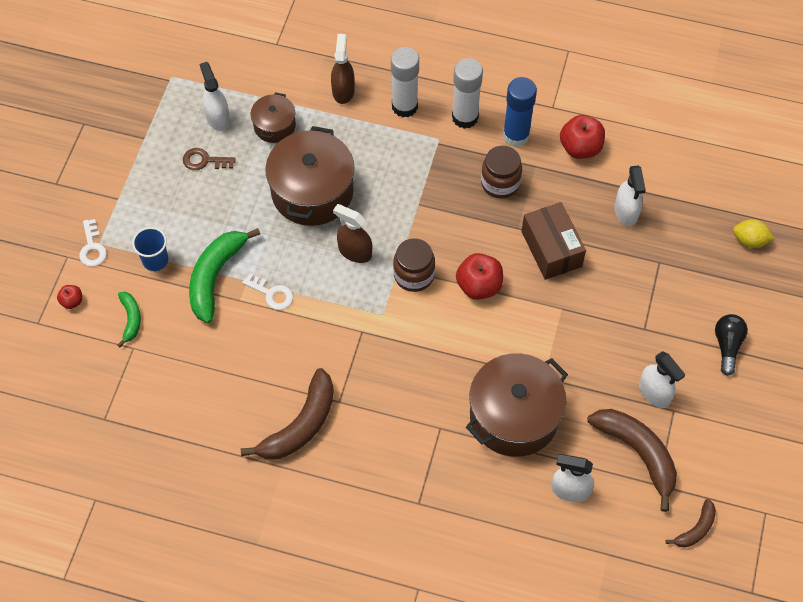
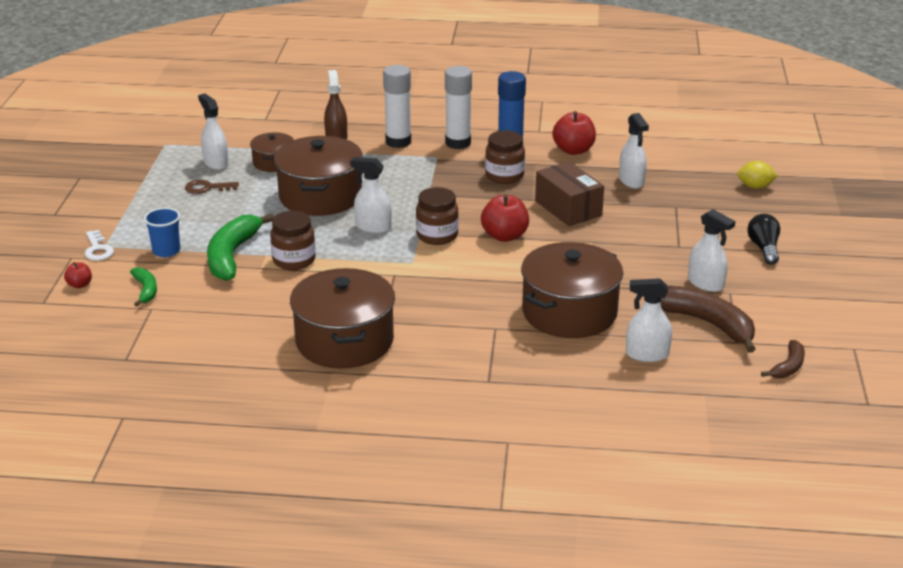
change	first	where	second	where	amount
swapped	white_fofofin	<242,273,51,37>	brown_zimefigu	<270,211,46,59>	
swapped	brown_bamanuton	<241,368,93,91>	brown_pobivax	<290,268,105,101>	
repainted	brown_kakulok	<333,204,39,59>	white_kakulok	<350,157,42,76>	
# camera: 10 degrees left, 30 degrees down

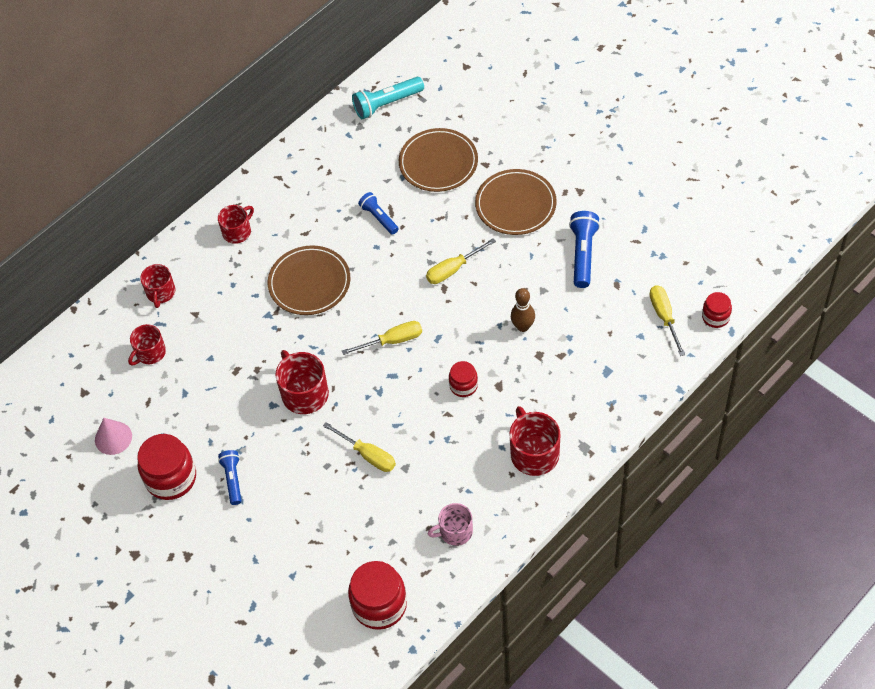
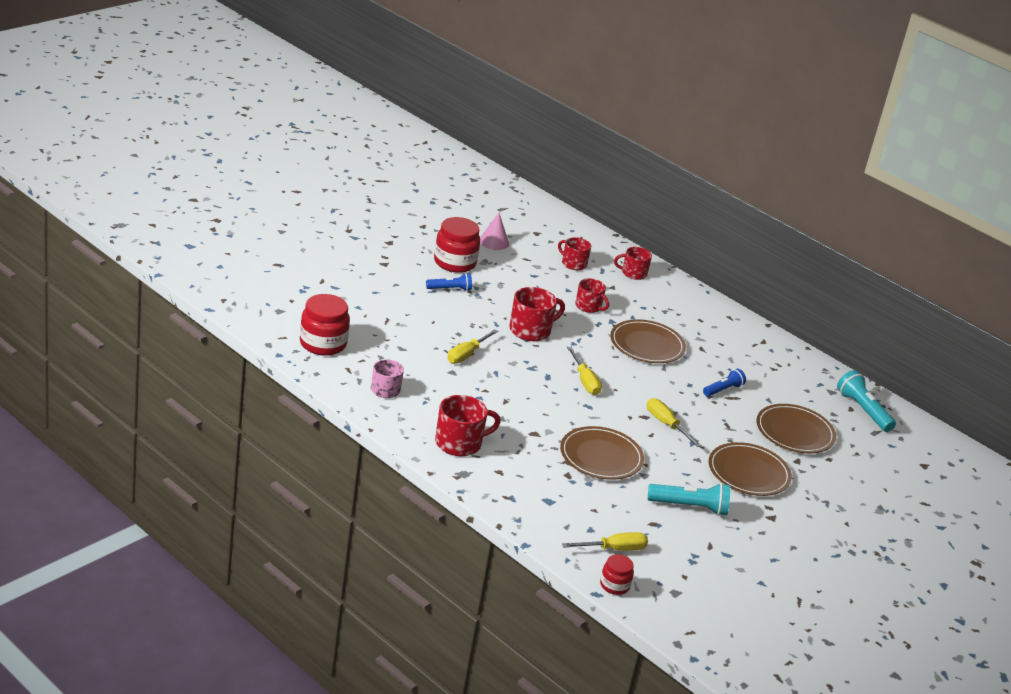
change	first	where	second	where	amount
swapped	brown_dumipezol	<511,288,24,44>	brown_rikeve	<560,426,84,54>	
shifted	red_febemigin	<218,205,36,39>		<575,278,34,35>	
repainted	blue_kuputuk	<569,211,31,77>	turquoise_kuputuk	<648,483,82,33>	
gone	red_zimefigu	<449,361,29,36>			
# camera: 80 degrees right, 25 degrees down

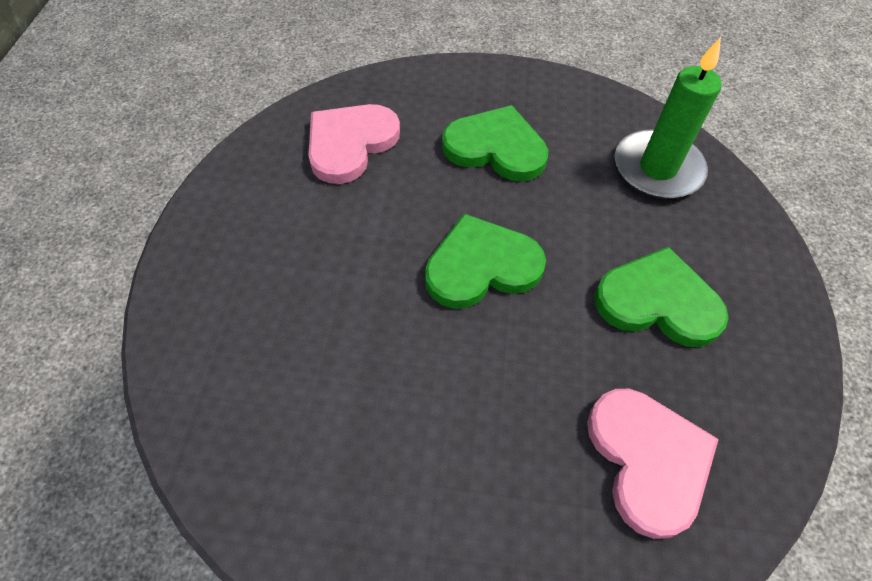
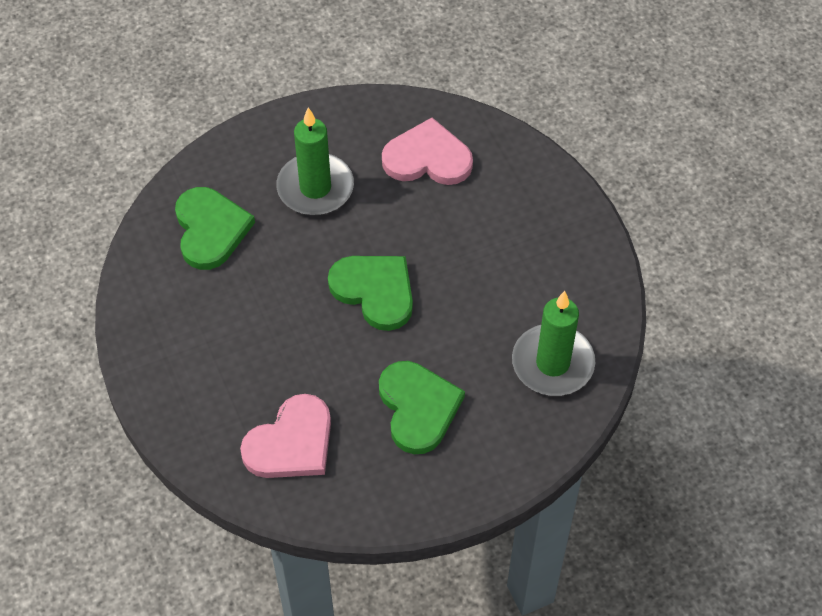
change	first	where	second	where	amount
shifted	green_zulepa	<442,105,106,76>		<175,187,80,83>	
new			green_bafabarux	<276,107,78,108>	
# camera: 60 degrees right, 0 degrees up

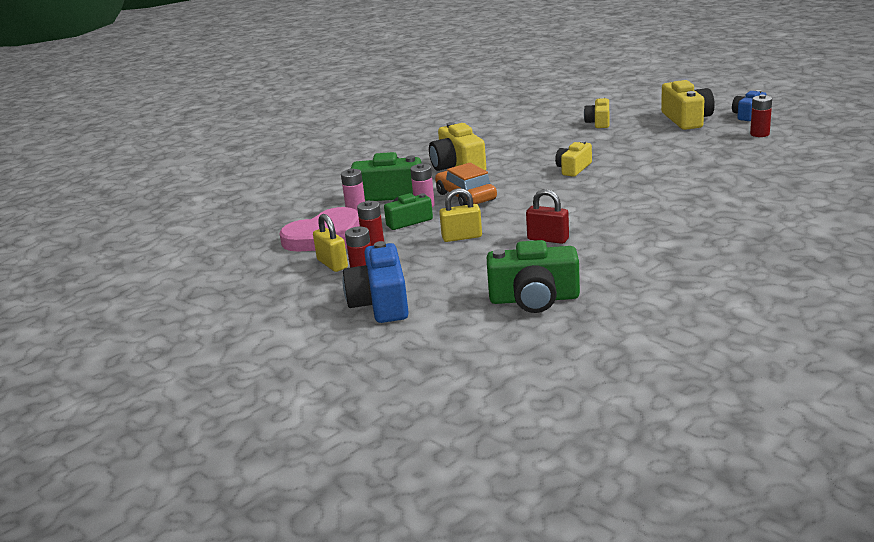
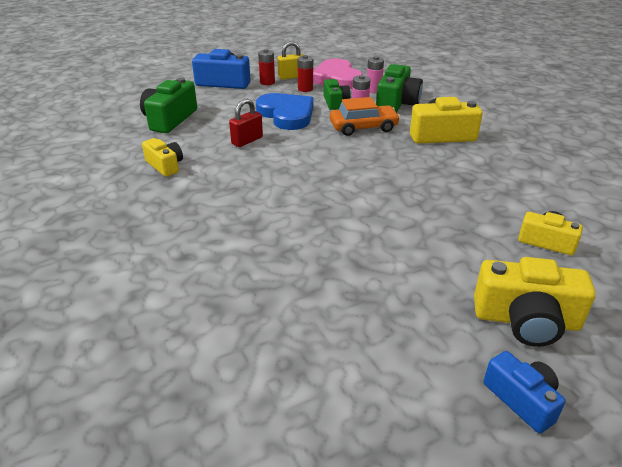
change	first	where	second	where	amount
shifted	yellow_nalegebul	<555,141,37,36>		<142,138,41,39>	
swapped	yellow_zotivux	<439,188,43,54>	blue_zulepa	<256,93,58,37>	
gone	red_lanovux	<750,95,22,42>			
# camera: 105 degrees right, 10 degrees up

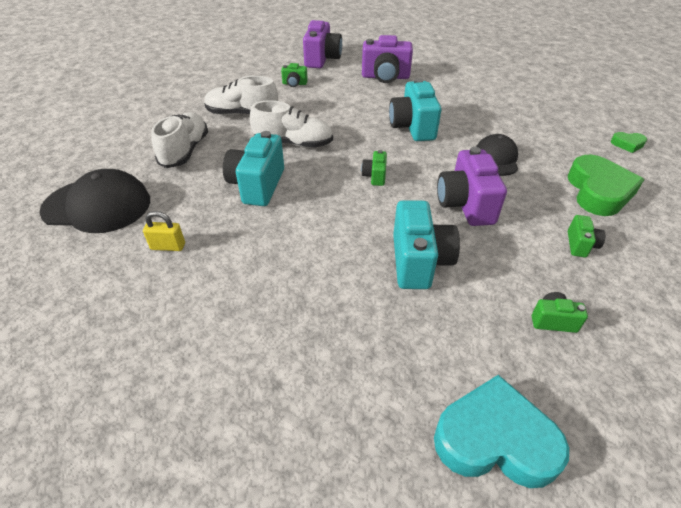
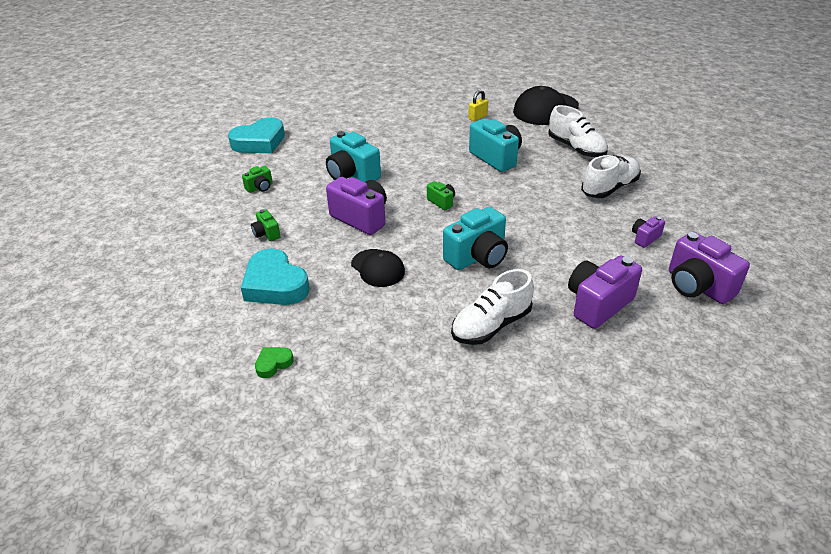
change	first	where	second	where	amount
repainted	green_zulepa	<568,155,76,61>	turquoise_zulepa	<241,248,68,57>	
rotated	turquoise_nalegebul	<389,78,52,63>		<443,207,65,63>	105 degrees clockwise
shifted	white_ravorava	<250,100,83,48>		<451,269,83,76>	
repainted	green_nalegebul	<281,63,27,24>	purple_nalegebul	<632,216,33,32>	
# camera: 135 degrees right, 5 degrees down

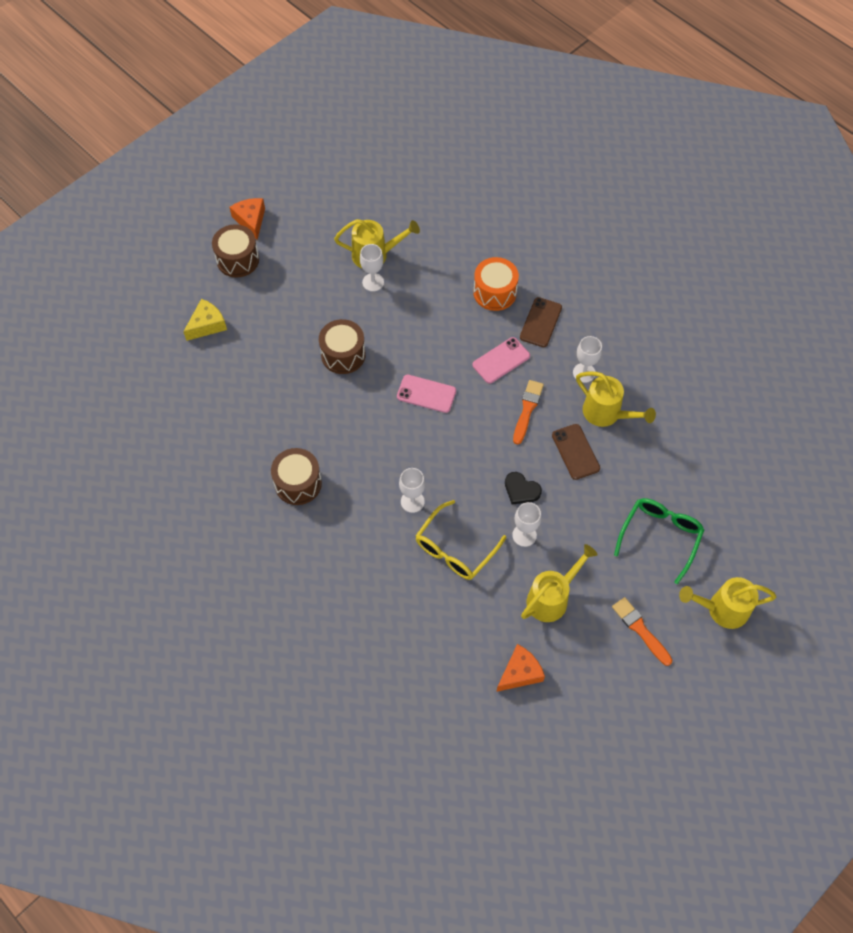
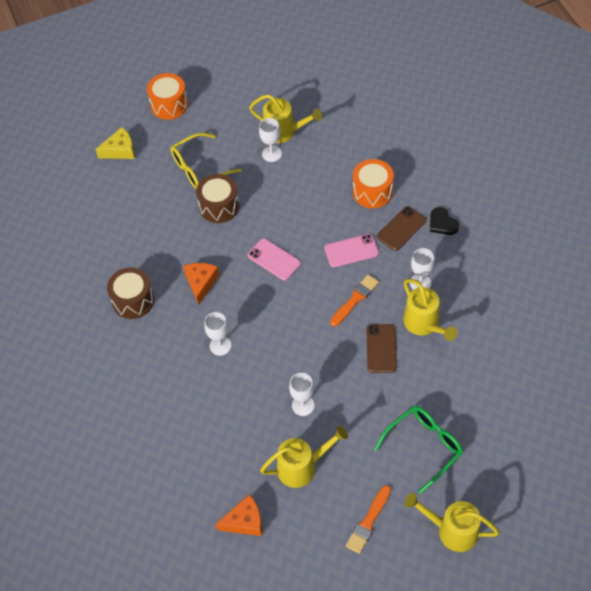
change	first	where	second	where	amount
repainted	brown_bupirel	<212,224,47,53>	orange_bupirel	<147,73,41,47>	
shifted	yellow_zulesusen	<416,500,90,80>		<170,133,72,56>	
shifted	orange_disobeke	<229,198,36,42>		<183,263,36,42>	
rotated	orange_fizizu	<612,597,60,69>		<346,485,45,69>	135 degrees counterclockwise
shifted	black_zulepa	<505,472,37,32>		<430,207,29,28>	
# camera: 25 degrees right, 5 degrees down

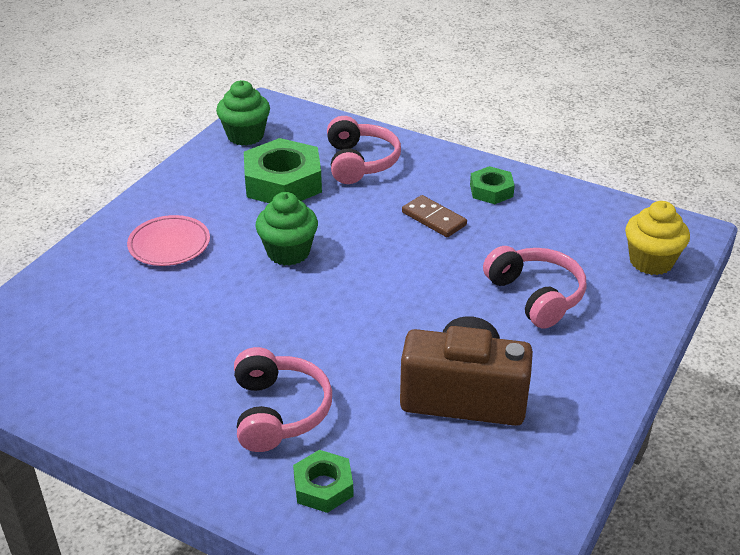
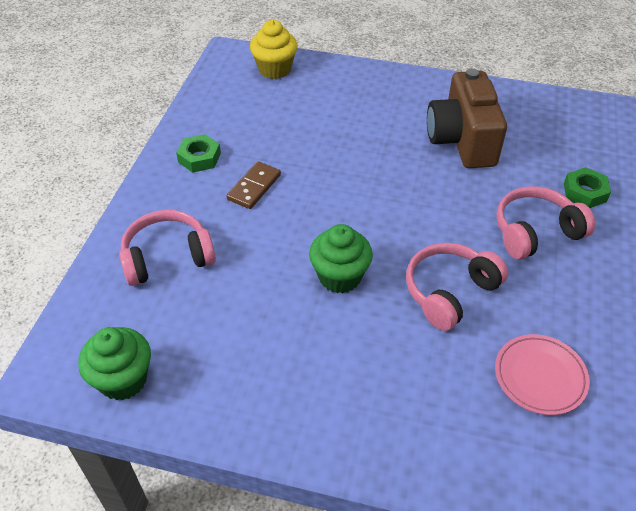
change	first	where	second	where	amount
shifted	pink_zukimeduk	<483,246,103,83>		<406,243,102,88>	
shifted	pink_rikeve	<127,215,83,51>		<495,334,95,81>	
gone	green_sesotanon	<244,138,78,65>			
# camera: 105 degrees left, 10 degrees up

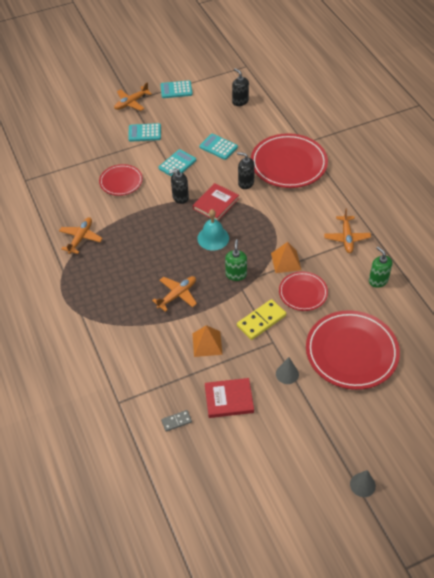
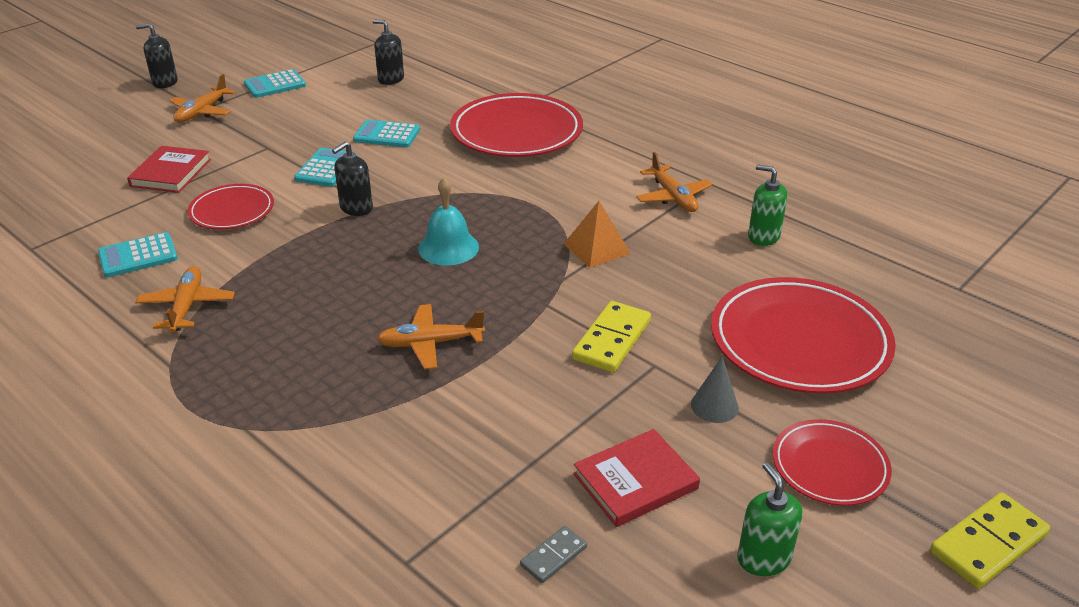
change	first	where	second	where	amount
shifted	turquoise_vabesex	<128,123,33,19>		<98,232,80,45>	
shifted	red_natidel	<193,183,46,38>		<127,146,84,47>	
shifted	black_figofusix	<237,152,18,37>		<136,23,42,65>	
rotated	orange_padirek	<152,276,45,36>		<377,304,108,66>	120 degrees counterclockwise
shifted	green_figofusix	<225,239,22,42>		<737,462,66,114>	
shifted	red_rikeve	<279,272,49,39>		<773,419,119,87>	
swapped	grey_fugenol	<350,470,26,27>	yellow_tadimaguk	<930,492,120,97>	
gone	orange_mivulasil	<192,325,31,32>			
# camera: 25 degrees left, 15 degrees down

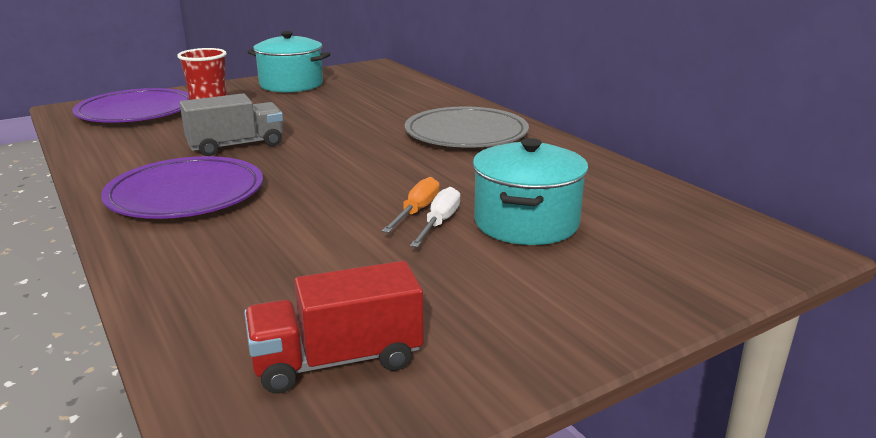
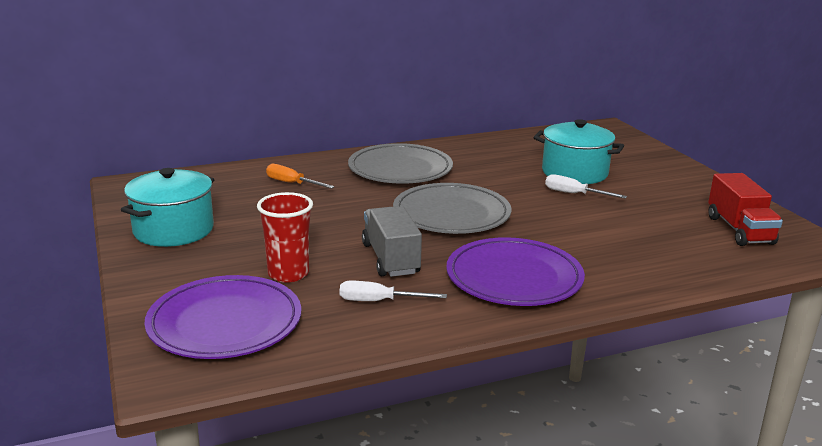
change	first	where	second	where	amount
shifted	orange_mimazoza	<382,177,58,56>		<266,164,69,25>	
new			white_mimazoza	<340,281,107,20>	
new			grey_rikeve	<393,183,118,51>	
# camera: 80 degrees left, 0 degrees up

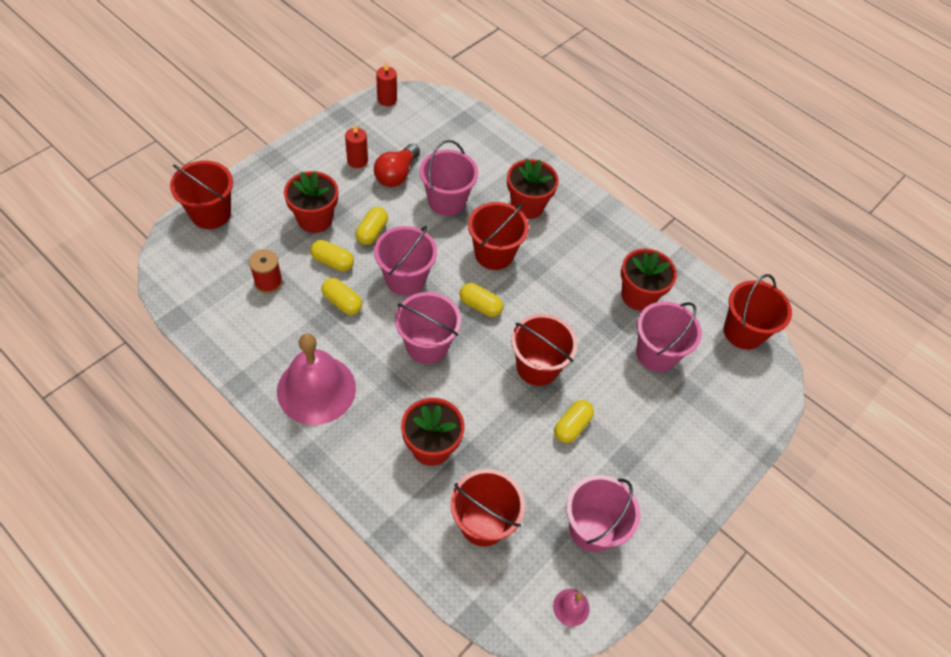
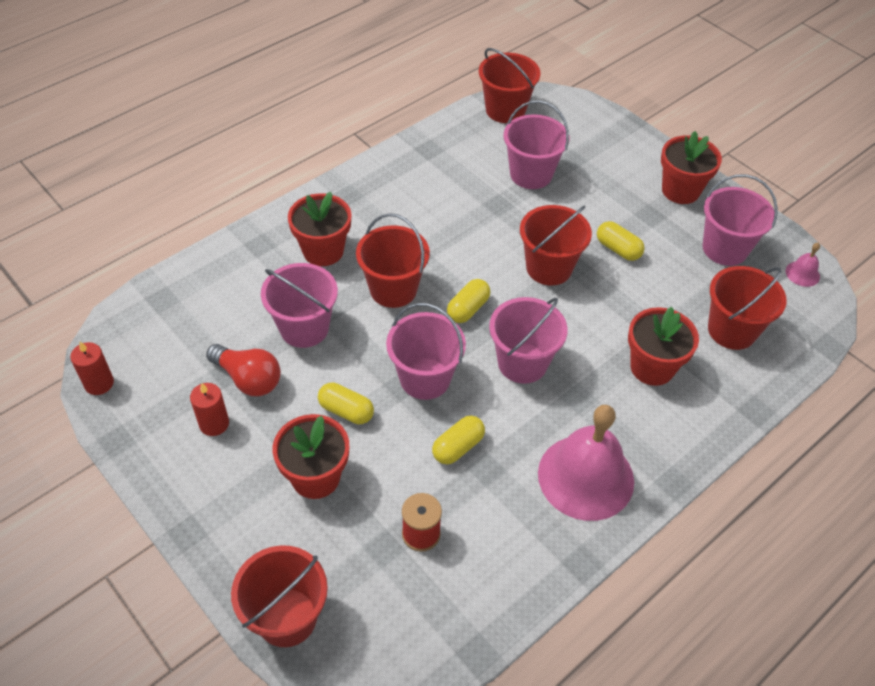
change	first	where	second	where	amount
shifted	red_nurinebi	<621,248,56,63>		<661,131,61,73>	
gone	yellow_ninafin	<310,240,44,32>			
# camera: 80 degrees left, 5 degrees down

